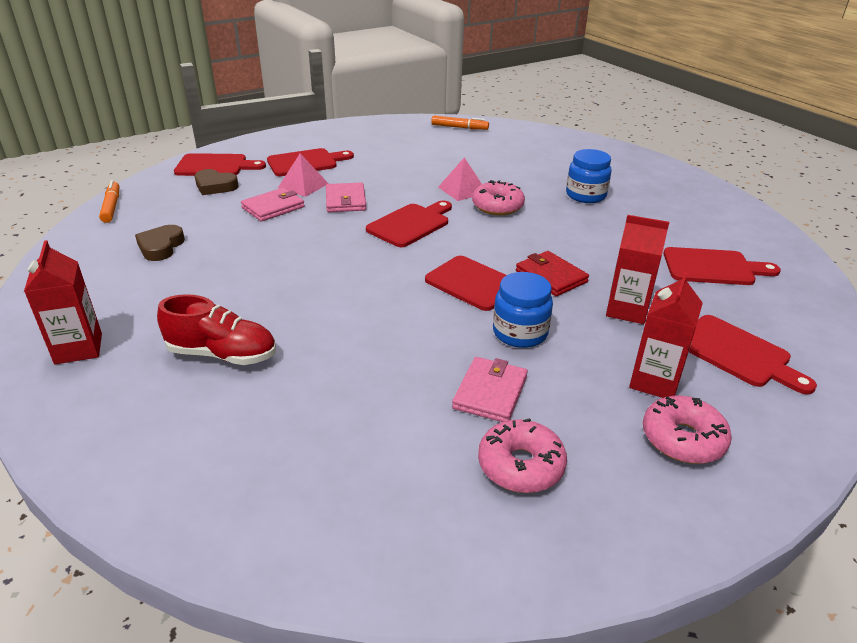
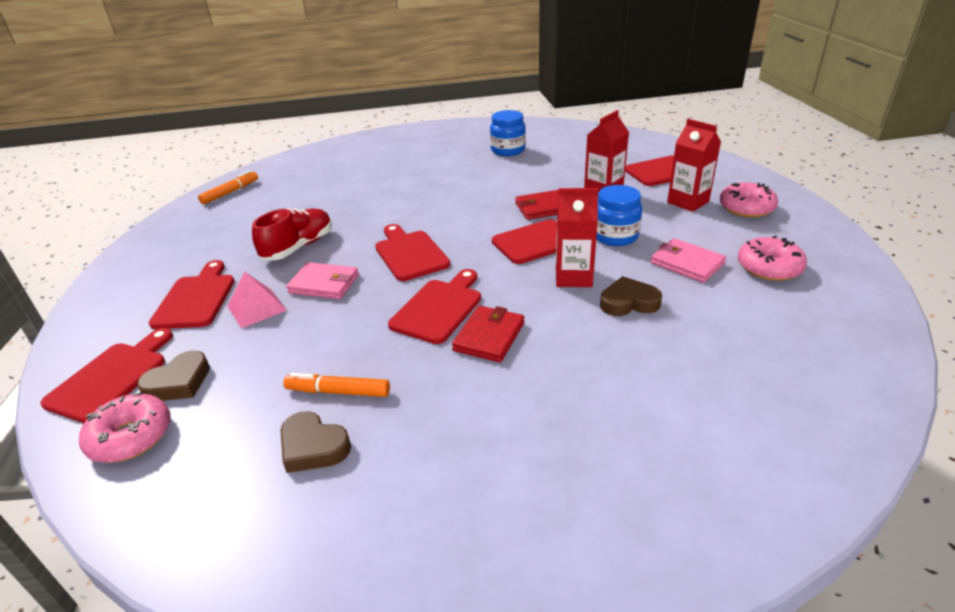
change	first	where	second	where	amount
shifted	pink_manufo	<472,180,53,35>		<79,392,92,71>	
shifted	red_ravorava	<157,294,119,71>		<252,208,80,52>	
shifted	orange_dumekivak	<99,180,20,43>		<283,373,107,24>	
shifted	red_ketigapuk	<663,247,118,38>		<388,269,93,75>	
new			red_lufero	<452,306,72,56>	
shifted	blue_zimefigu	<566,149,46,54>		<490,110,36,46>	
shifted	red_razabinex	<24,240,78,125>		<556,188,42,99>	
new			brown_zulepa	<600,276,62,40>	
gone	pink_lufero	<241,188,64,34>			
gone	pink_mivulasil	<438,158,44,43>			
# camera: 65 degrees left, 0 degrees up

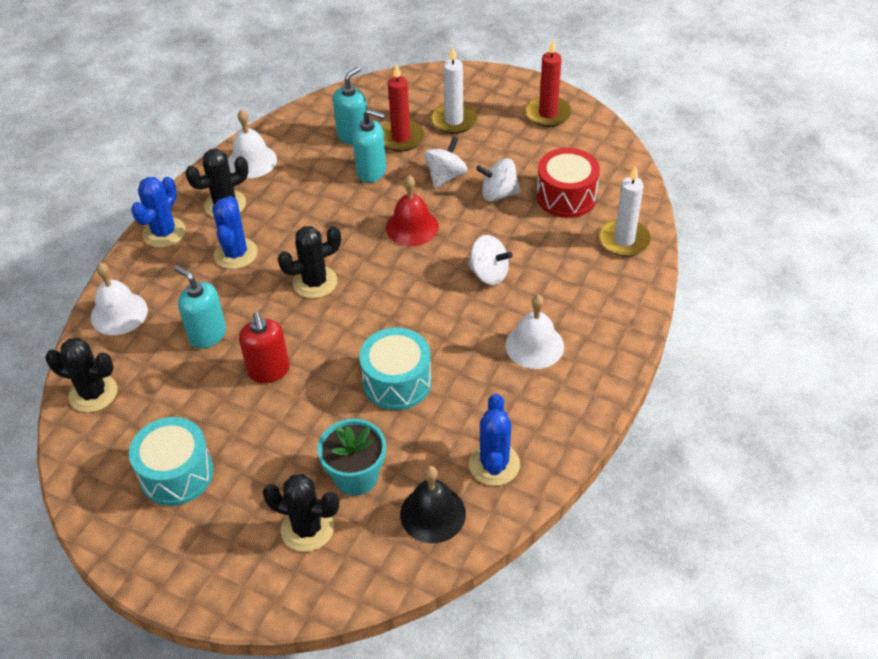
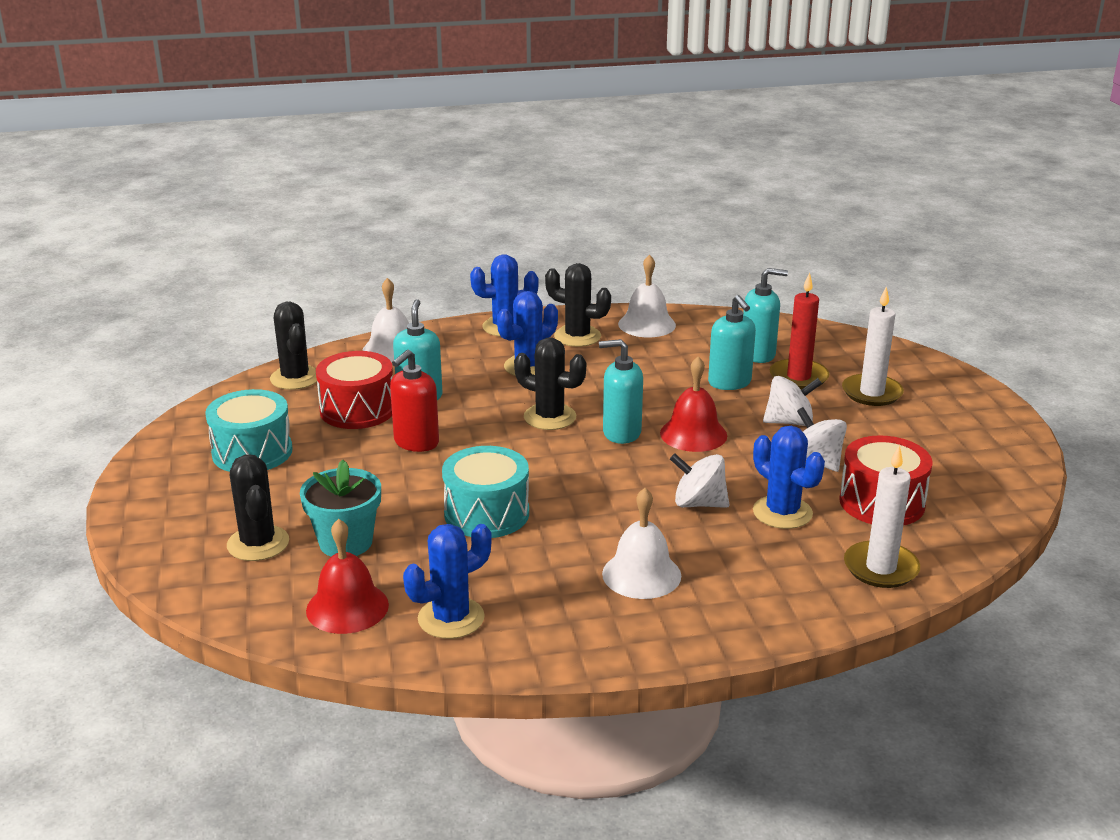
change	first	where	second	where	amount
repainted	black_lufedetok	<400,466,66,77>	red_lufedetok	<306,519,83,115>	
new			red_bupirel	<316,351,77,78>	
new			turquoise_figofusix	<599,339,44,105>	
rotated	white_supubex	<468,235,45,50>		<670,453,59,55>	120 degrees clockwise
new			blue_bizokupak	<753,426,72,103>	
gone	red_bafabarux	<525,40,47,87>			
# camera: 50 degrees right, 20 degrees down

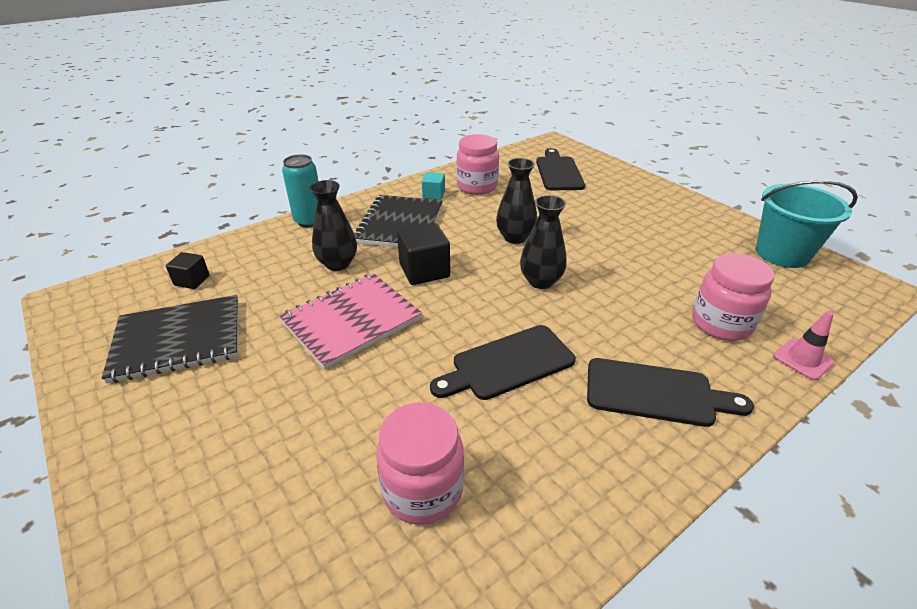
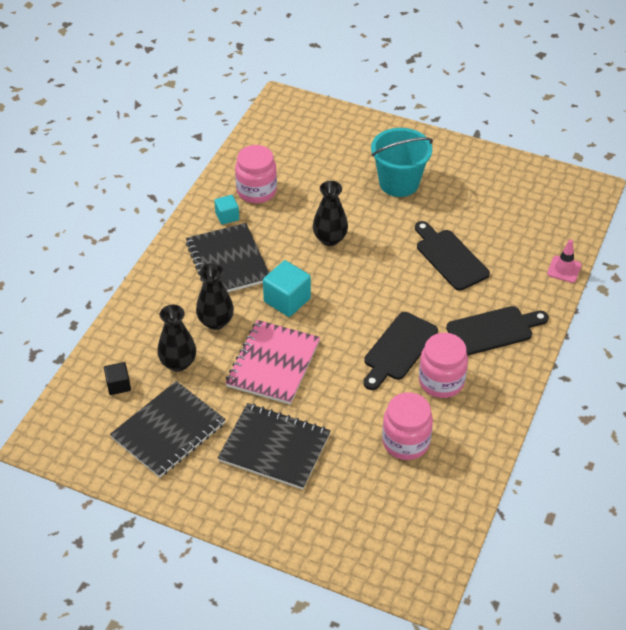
change	first	where	second	where	amount
shifted	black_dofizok	<520,195,46,94>		<157,305,39,67>	
new			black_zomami	<218,403,113,87>	
repainted	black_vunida	<397,223,53,62>	turquoise_vunida	<263,260,48,57>	
shifted	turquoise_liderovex	<756,180,102,88>		<371,128,62,69>	
shifted	black_ketigapuk	<536,148,49,42>		<415,221,75,70>	
shifted	pink_zimefigu	<692,253,82,88>		<419,333,49,65>	
gone	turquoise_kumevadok	<282,154,36,73>			
# camera: 30 degrees left, 10 degrees up

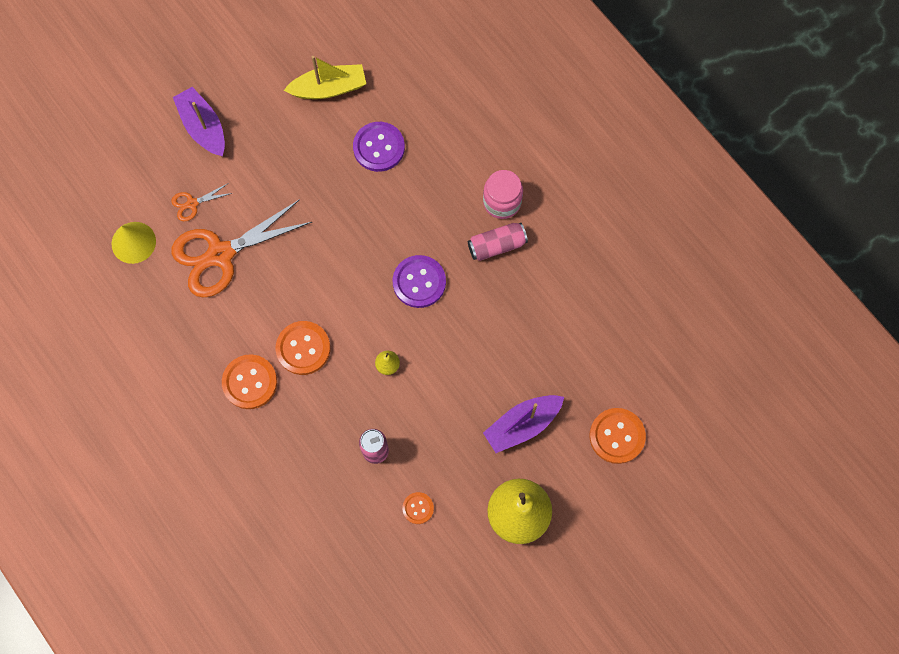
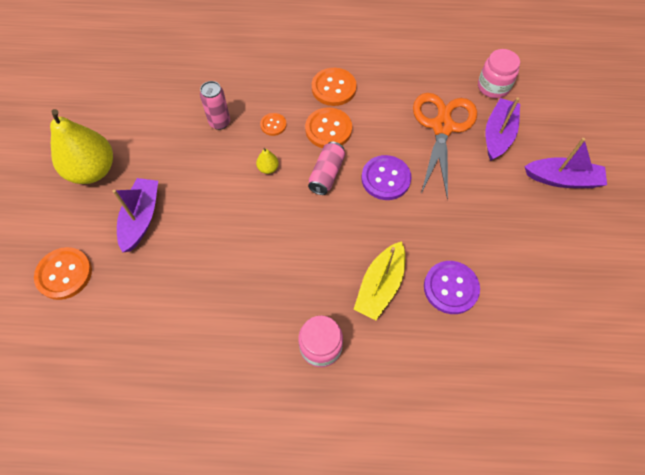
change	first	where	second	where	amount
shifted	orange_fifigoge	<402,492,32,32>		<260,113,27,23>	
shifted	pink_kumevadok	<468,222,60,39>		<308,142,37,53>	
shifted	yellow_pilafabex	<284,56,82,43>		<354,241,51,79>	
shifted	purple_fifigoge	<393,255,53,53>		<361,155,50,45>	
swapped	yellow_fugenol	<112,222,44,42>	pink_zimefigu	<478,49,42,49>	
swapped	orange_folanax	<171,184,61,37>	purple_pilafabex	<486,97,34,64>	
# camera: 130 degrees right, 10 degrees down

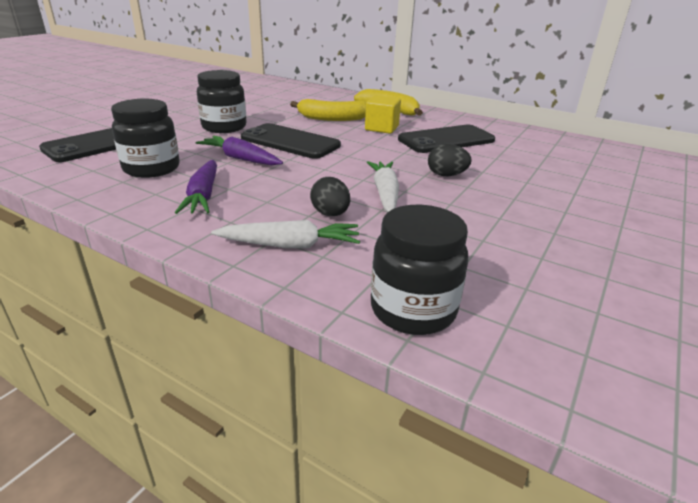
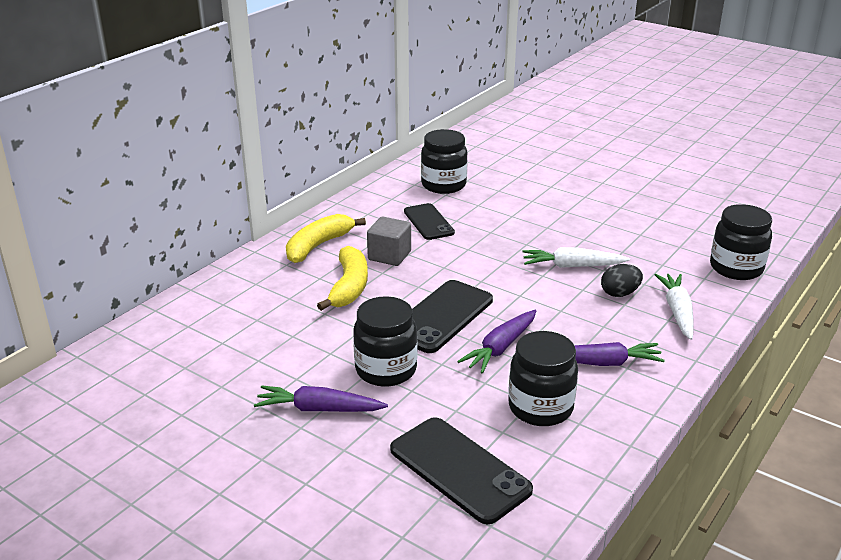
change	first	where	second	where	amount
new			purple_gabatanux	<254,385,134,27>	
repainted	yellow_vunida	<365,95,36,39>	grey_vunida	<367,217,44,49>	
scaled	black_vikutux	<398,125,97,28>		<404,203,51,37>	x0.66
new			black_zimefigu	<421,129,47,65>	
gone	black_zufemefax	<428,144,44,32>			
# camera: 85 degrees left, 0 degrees up

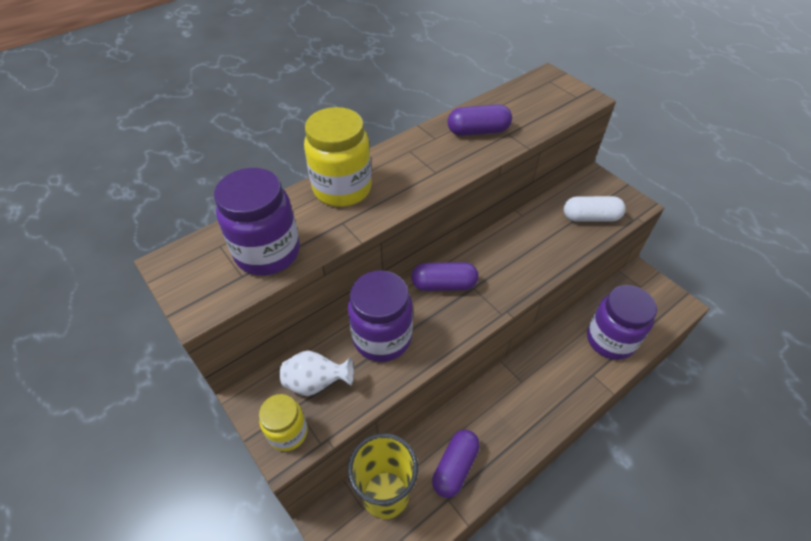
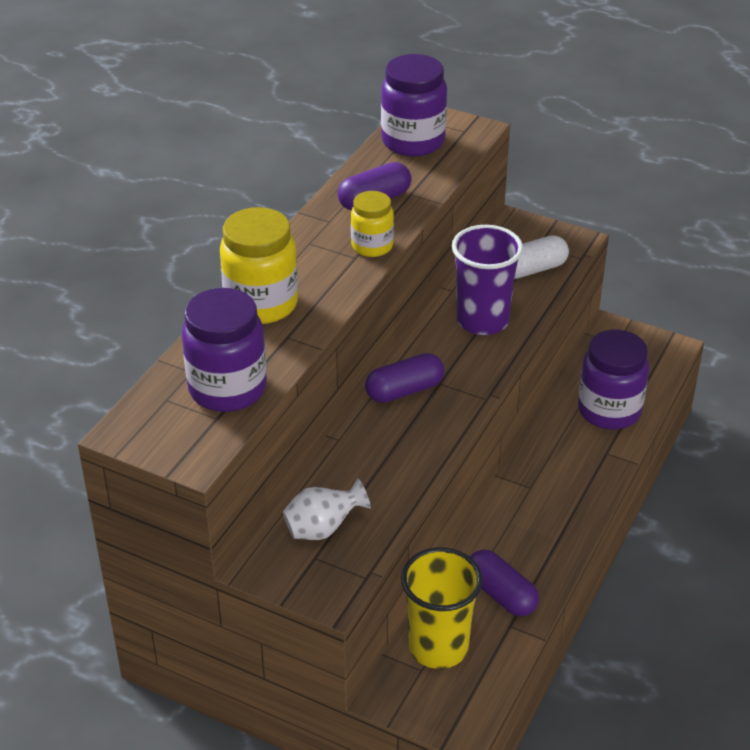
change	first	where	second	where	amount
shifted	yellow_zimefigu	<259,394,49,57>		<351,191,43,66>	
shifted	purple_zimefigu	<348,270,65,92>		<381,54,66,103>	
new			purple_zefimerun	<452,225,71,110>	
rotated	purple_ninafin	<432,430,48,68>		<470,549,69,68>	45 degrees counterclockwise
# camera: 25 degrees left, 10 degrees down

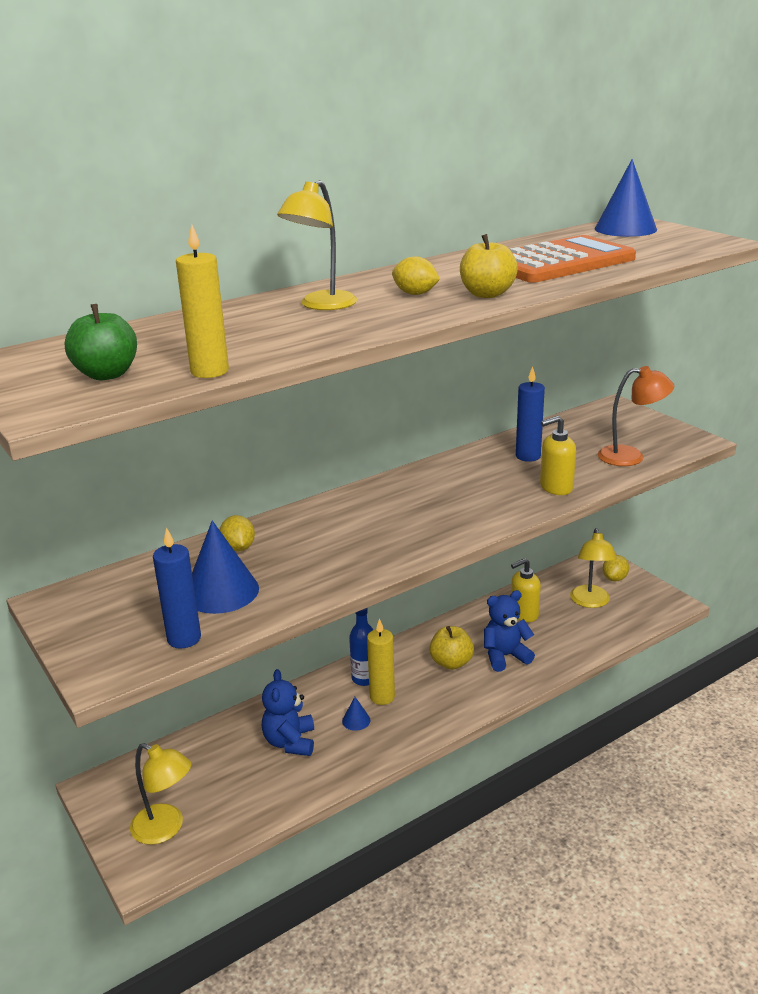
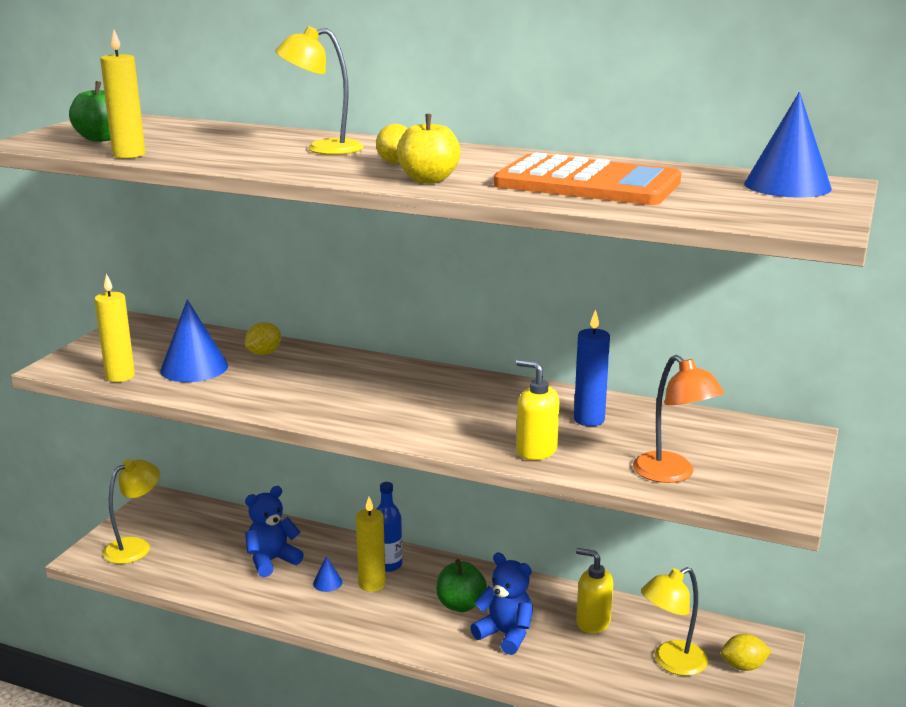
change	first	where	second	where	amount
repainted	blue_bafabarux	<153,527,48,122>	yellow_bafabarux	<94,273,41,109>	
rotated	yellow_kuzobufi	<130,743,62,102>		<103,459,57,105>	135 degrees counterclockwise
repainted	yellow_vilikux	<429,626,45,44>	green_vilikux	<436,559,51,53>	
# camera: 55 degrees right, 5 degrees down

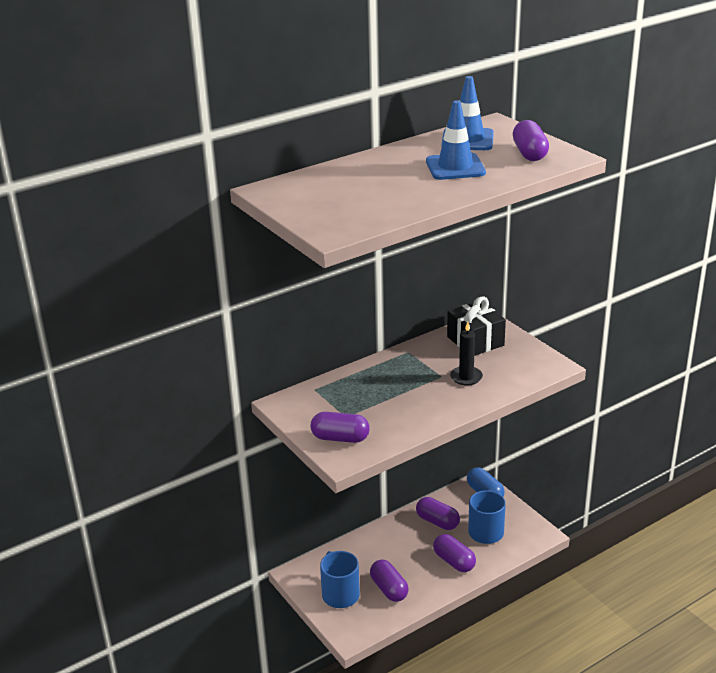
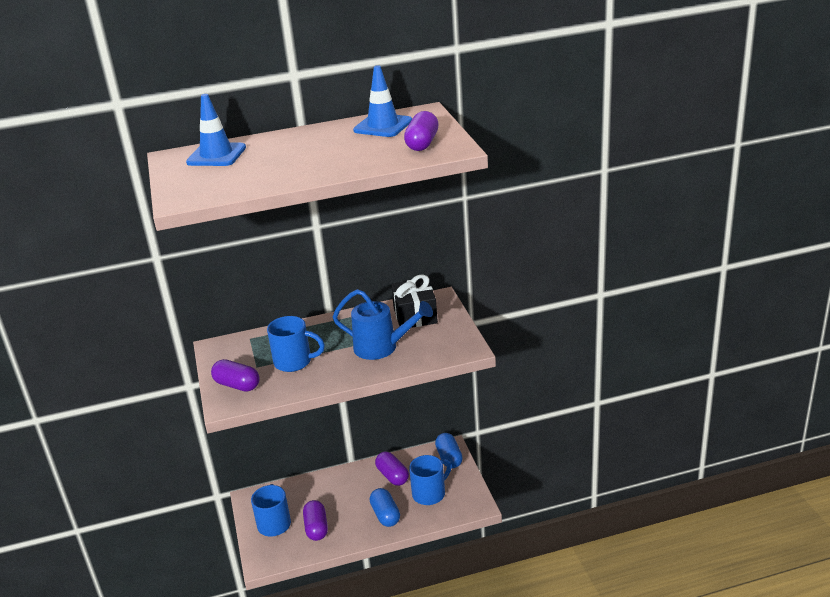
change	first	where	second	where	amount
shifted	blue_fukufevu	<426,100,60,80>		<186,94,60,72>	
new			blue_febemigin	<267,316,58,56>	
swapped	black_bafabarux	<450,322,33,64>	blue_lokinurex	<333,289,100,71>	
repainted	purple_ninafin	<433,534,43,38>	blue_ninafin	<370,488,30,39>	
# camera: 20 degrees right, 0 degrees up

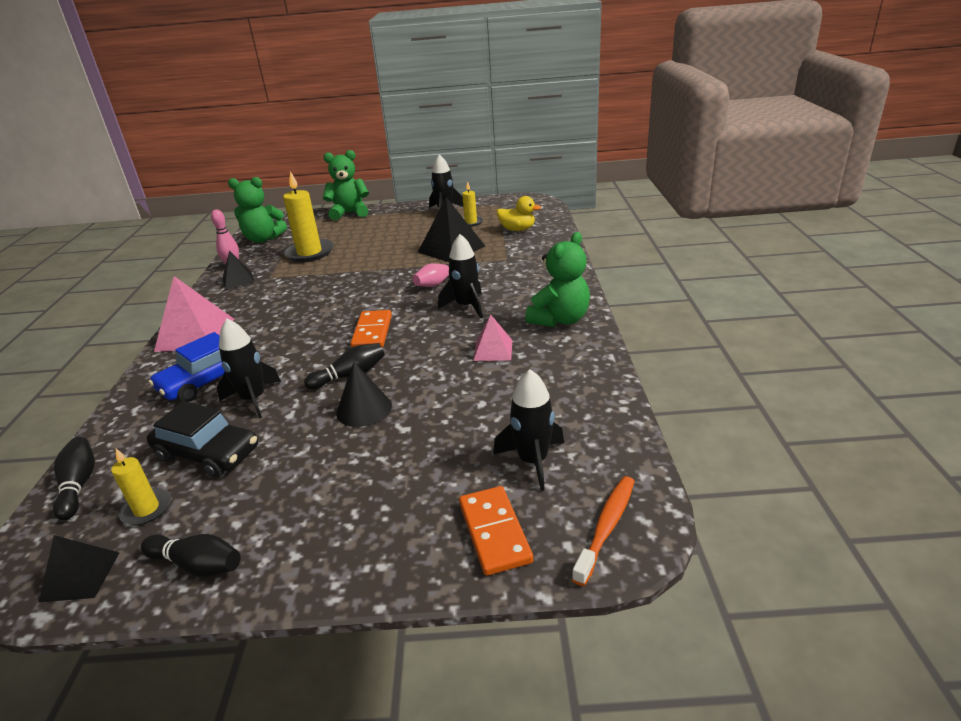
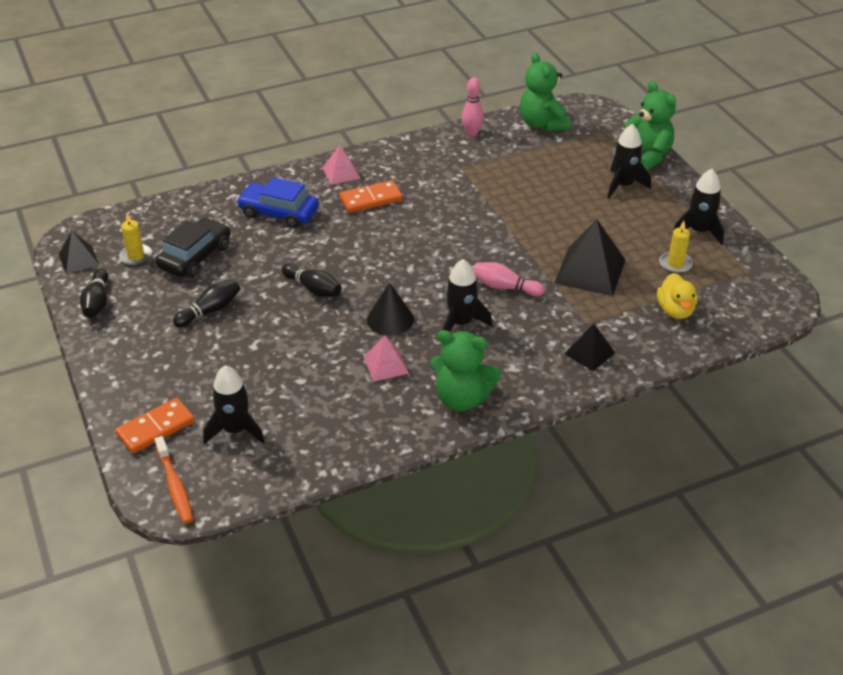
change	first	where	second	where	amount
rotated	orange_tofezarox	<572,476,62,110>		<154,436,39,88>	60 degrees clockwise
rotated	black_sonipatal	<147,401,111,77>		<156,218,75,60>	150 degrees counterclockwise
shifted	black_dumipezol	<53,437,42,83>		<173,279,67,48>	
scaled	pink_mivulasil	<154,276,80,76>		<323,145,38,40>	x0.57
shifted	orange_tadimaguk	<350,310,42,38>		<340,180,63,33>	
shifted	black_fugenol	<336,362,56,65>		<367,282,47,54>	
shifted	black_mivulasil	<222,251,33,38>		<564,324,51,47>	
shifted	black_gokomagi	<217,319,64,100>		<607,124,44,74>	
gone	yellow_bafabarux	<283,171,51,91>			
# camera: 65 degrees right, 10 degrees up

